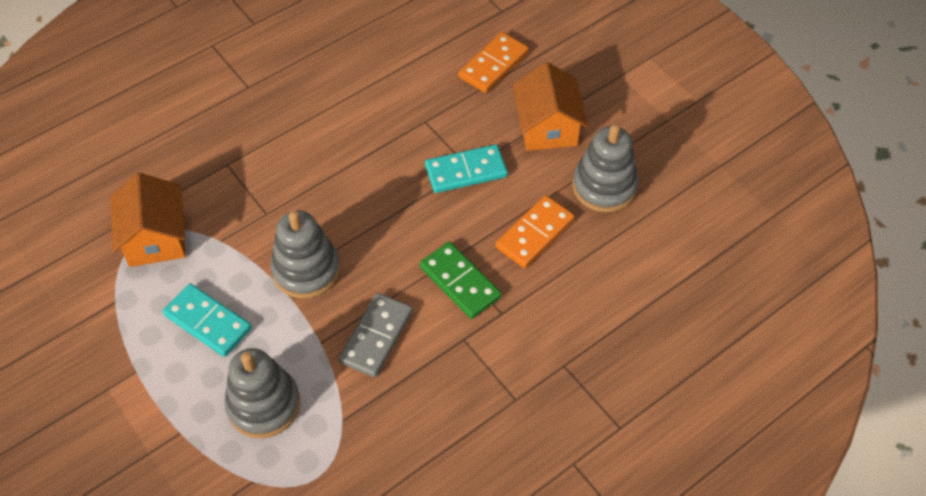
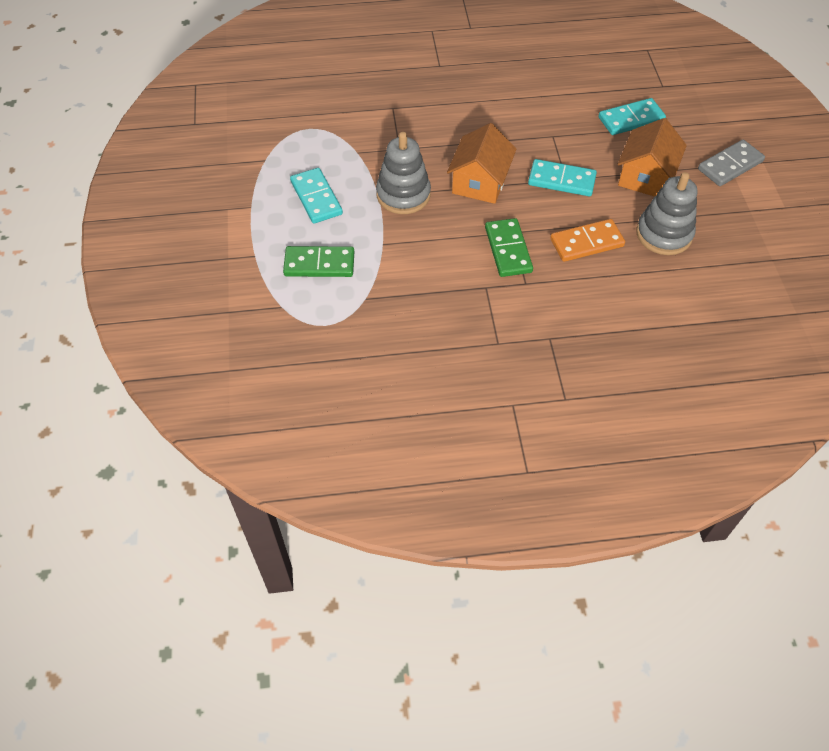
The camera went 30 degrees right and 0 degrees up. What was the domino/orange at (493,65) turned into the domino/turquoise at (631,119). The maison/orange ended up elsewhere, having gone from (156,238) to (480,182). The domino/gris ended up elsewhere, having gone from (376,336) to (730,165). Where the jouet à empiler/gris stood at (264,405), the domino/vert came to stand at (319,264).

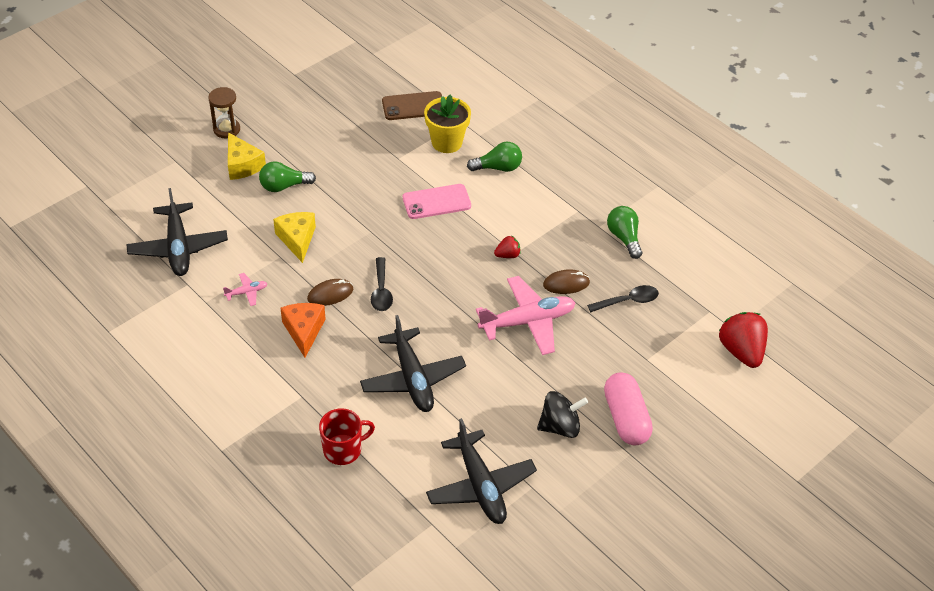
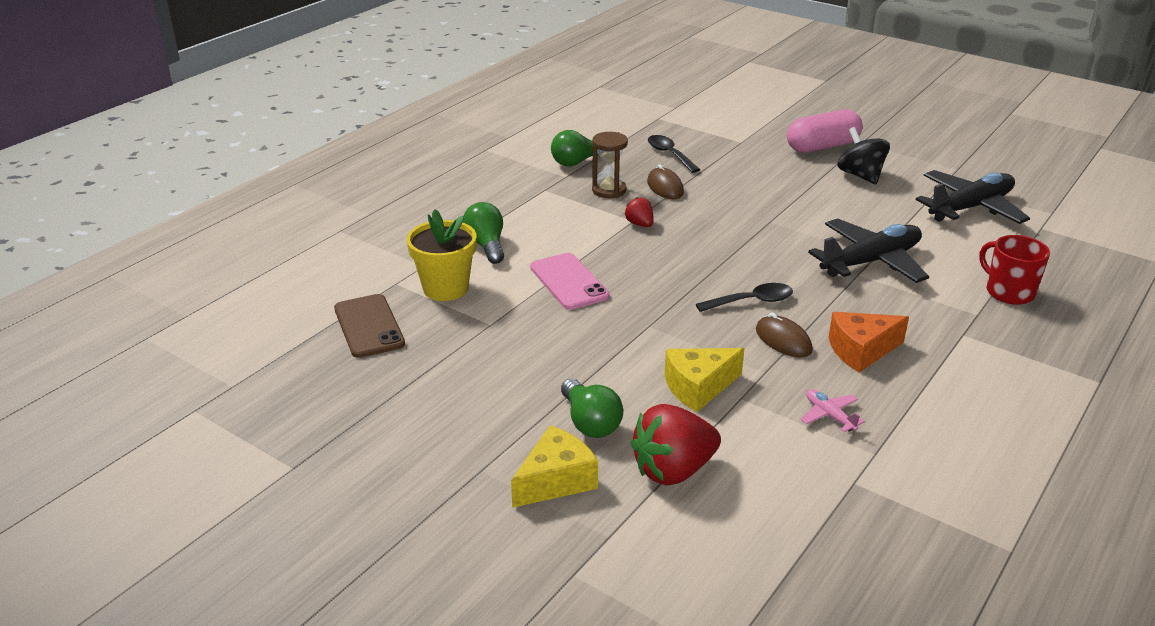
The camera went 100 degrees left and 15 degrees down. The sablier/marron ended up elsewhere, having gone from (226,129) to (609,190). The second view lost the avion/noir at (178,247). The second view lost the avion/rose at (527,322). The fraise/rouge ended up elsewhere, having gone from (741,351) to (673,470).

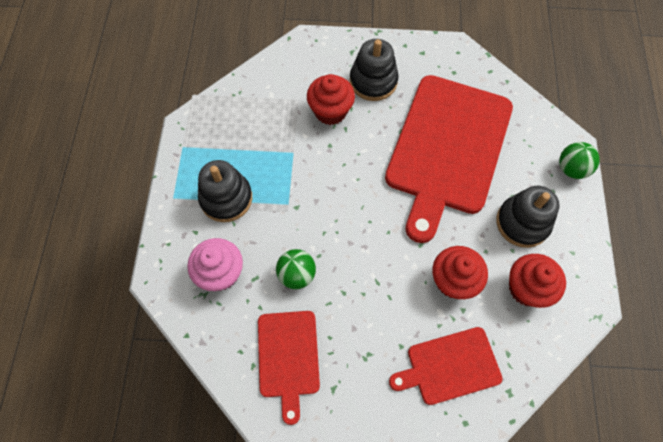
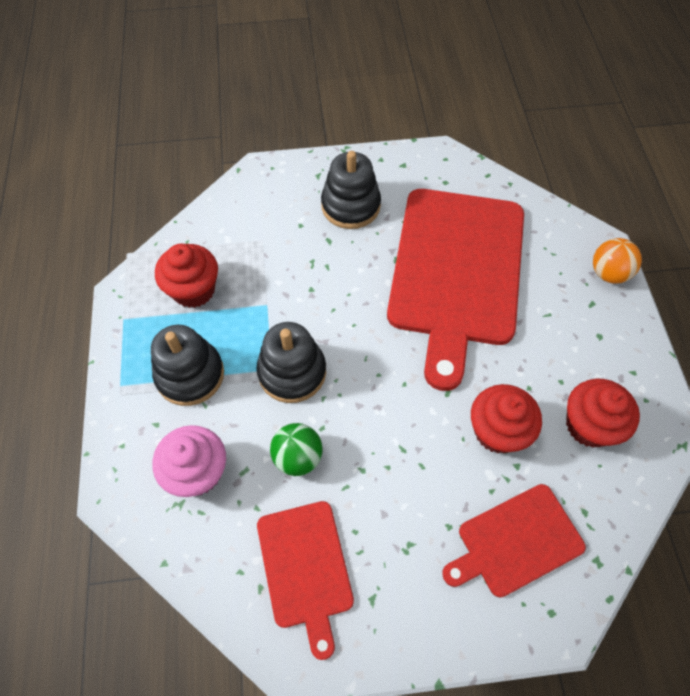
The camera went 10 degrees left and 5 degrees down. The muffin/rouge ended up elsewhere, having gone from (330,111) to (194,290). What was the balle/vert at (571,169) turned into the balle/orange at (608,273). The jouet à empiler/noir ended up elsewhere, having gone from (522,223) to (292,372).

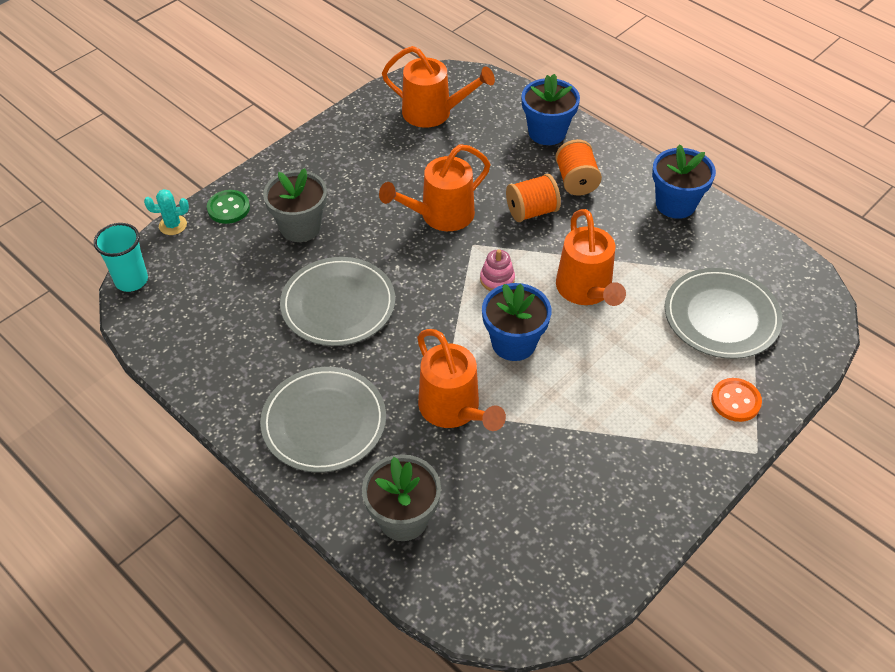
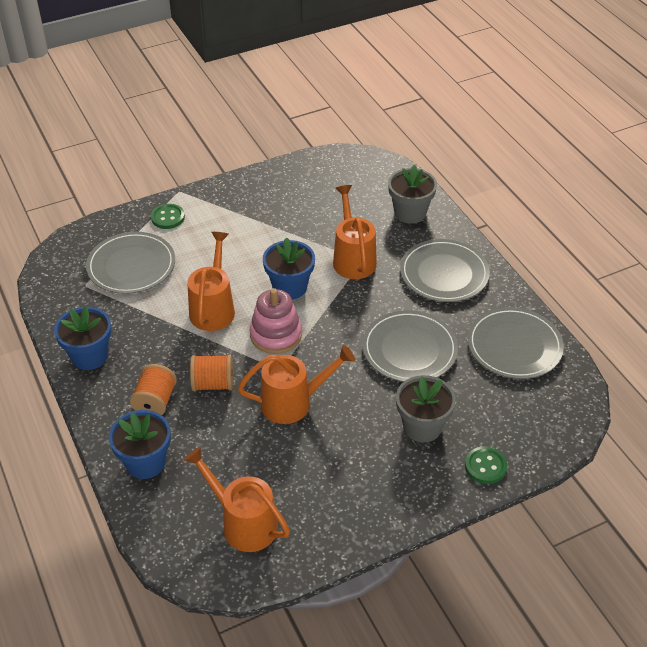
The camera went 160 degrees left and 5 degrees down. The second view lost the cactus/turquoise at (173,225). The second view lost the gobelet/turquoise at (131,280). The size of the jouet à empiler/rose at (497,279) changed by a factor of 1.79. What was the bouton/orange at (735,401) turned into the bouton/vert at (168,217). The second view gained the assiette/gris at (514,346).

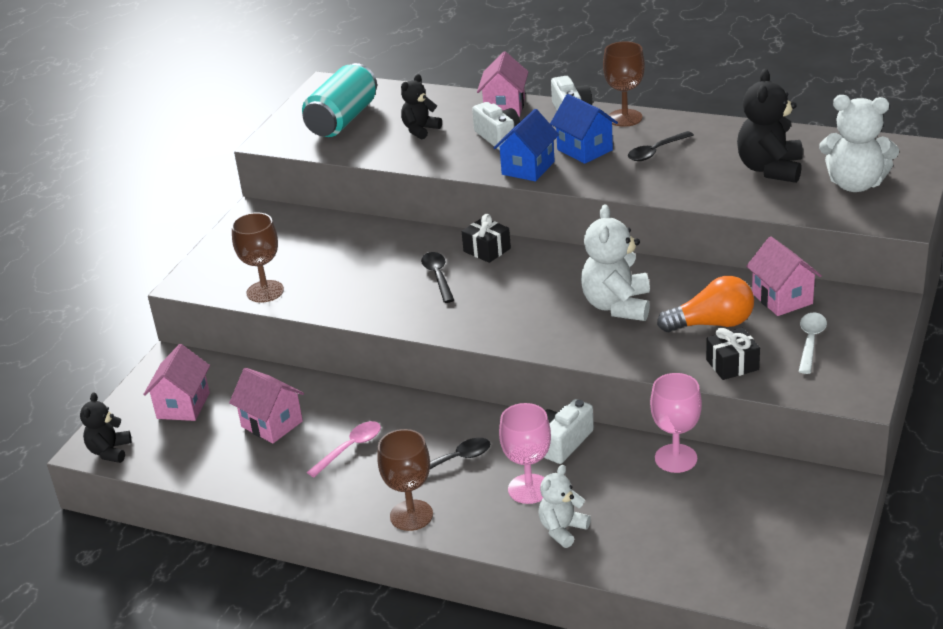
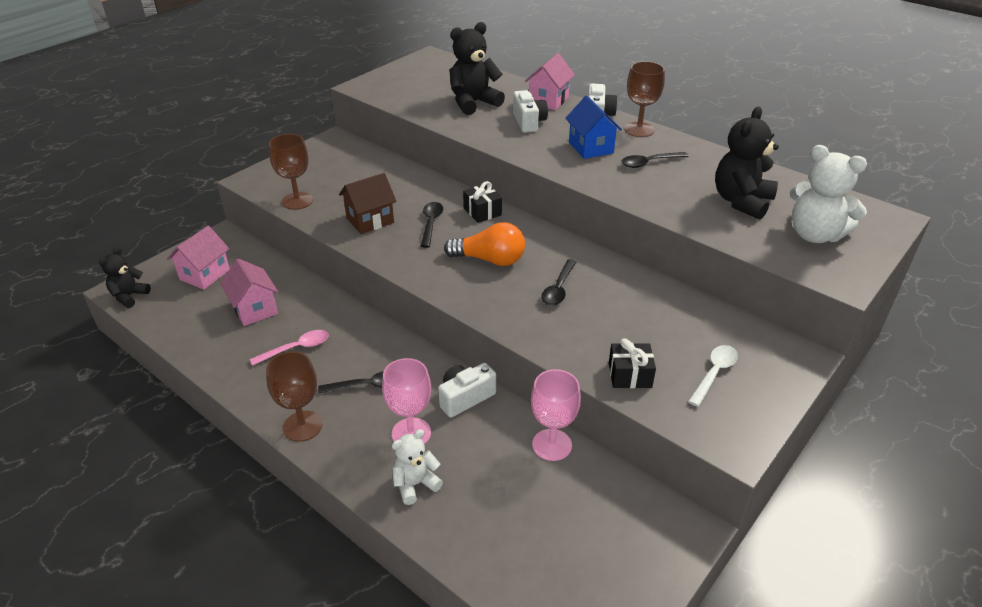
The camera went 15 degrees right and 5 degrees up. The second view lost the canette/turquoise at (343,120). The size of the ours en peluche/noir at (420,130) changed by a factor of 1.66. The second view lost the maison/bleu at (528,168). Where the ours en peluche/blanc stood at (617,306), the cuillère/noir came to stand at (558,288). The second view lost the maison/rose at (782,299). The ampoule/orange ended up elsewhere, having gone from (712,324) to (489,260). The second view gained the maison/marron at (370,220).

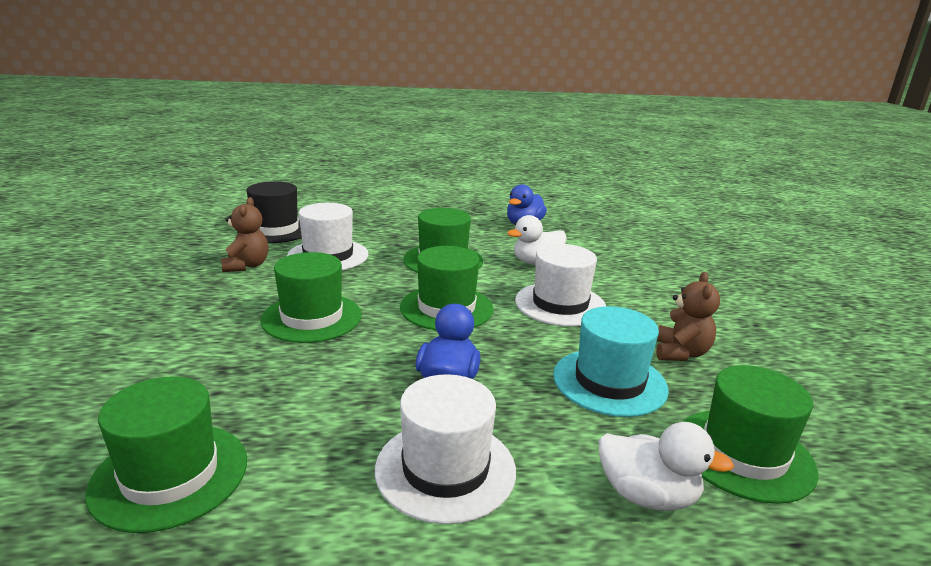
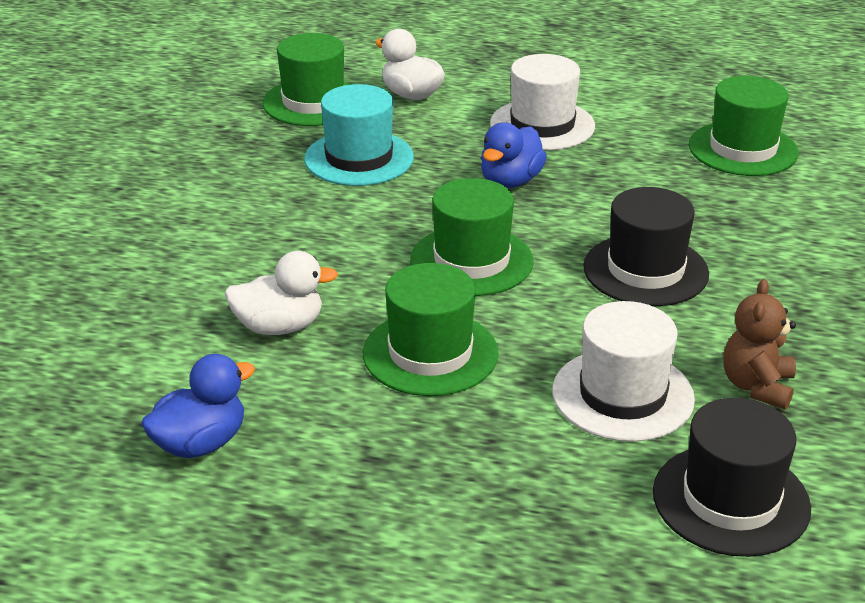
The camera went 160 degrees left and 10 degrees up. The second view lost the chapeau/blanc at (560,304). What was the chapeau/vert at (312,317) turned into the chapeau/noir at (645,270). The second view lost the ours en peluche/marron at (680,353).

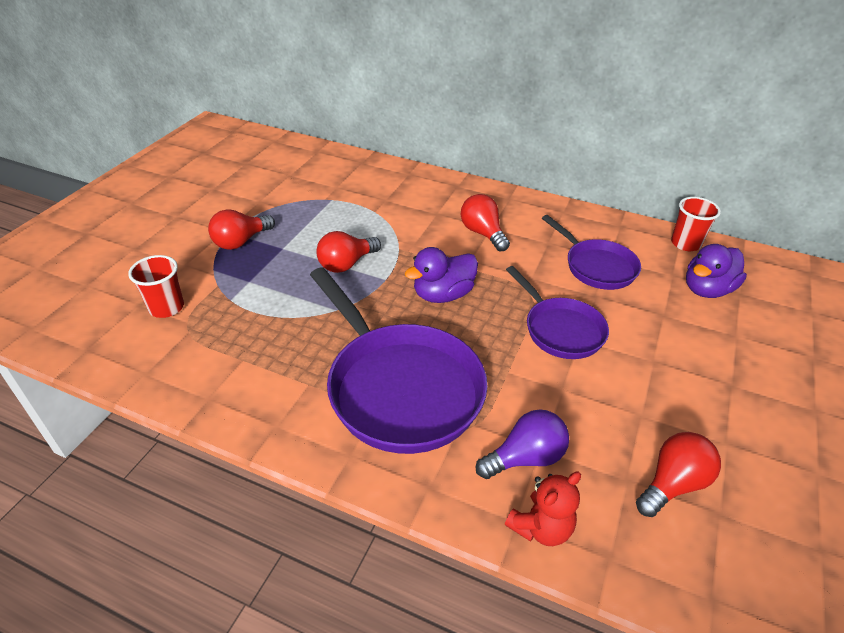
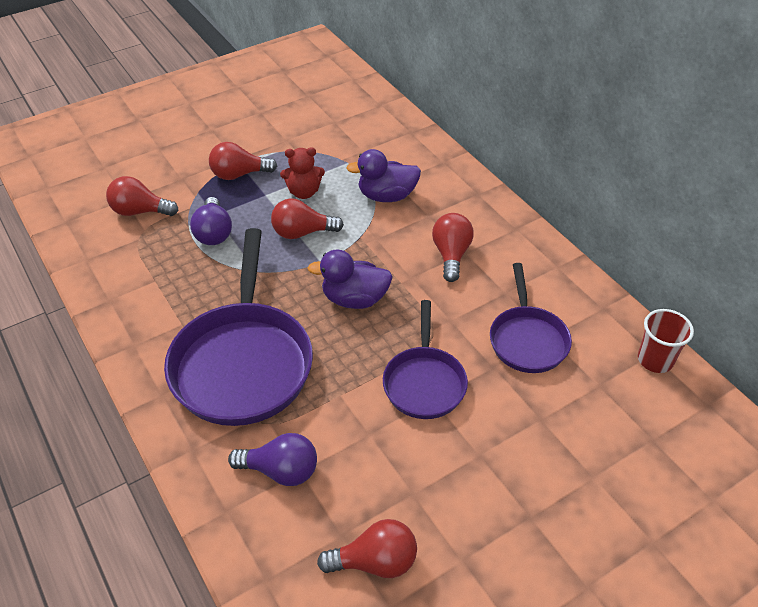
The camera went 35 degrees right and 5 degrees up. The canard/violet ended up elsewhere, having gone from (707,289) to (386,196). Where the gobelet/rouge stood at (166,308), the ampoule/rouge came to stand at (140,211). The ours en peluche/rouge ended up elsewhere, having gone from (541,527) to (304,192). The second view gained the ampoule/violet at (213,233).

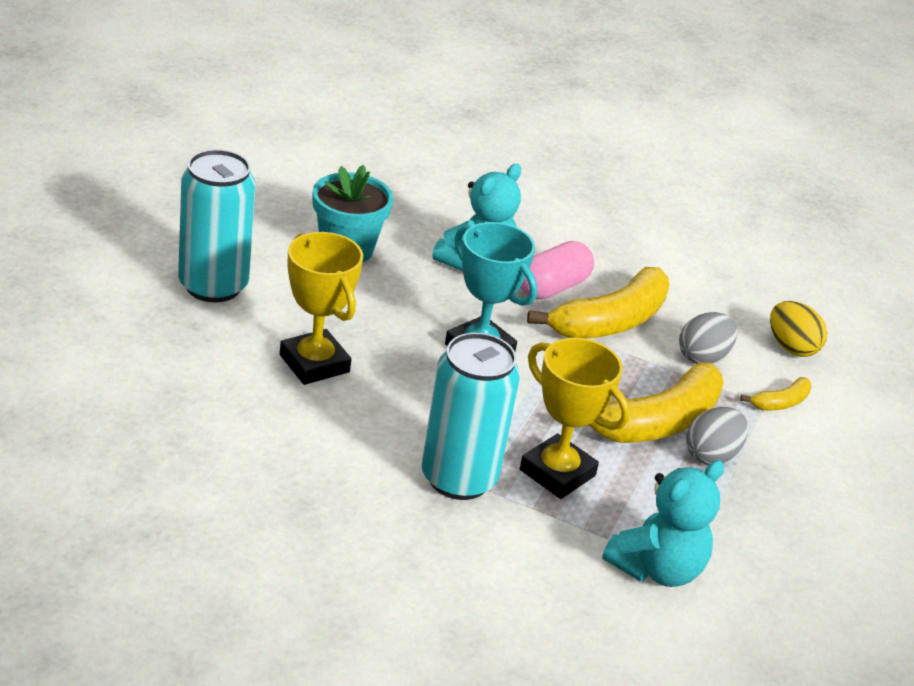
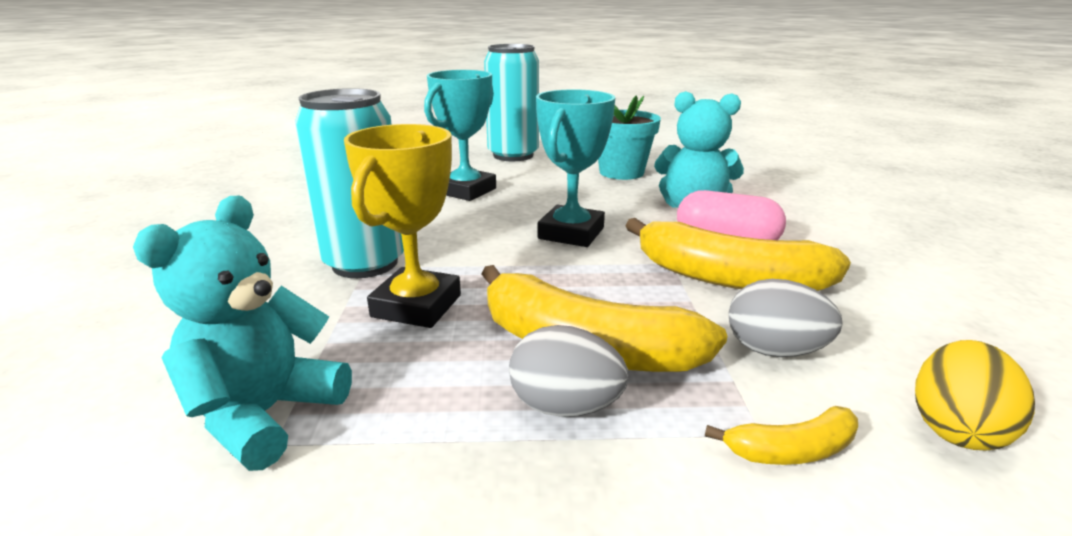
The camera went 70 degrees right and 10 degrees down. What was the trophée/jaune at (314,363) turned into the trophée/turquoise at (466,191). The banane/jaune at (780,403) ended up facing another way, 45 degrees counterclockwise from before. The ours en peluche/turquoise at (657,569) ended up facing another way, 90 degrees clockwise from before.

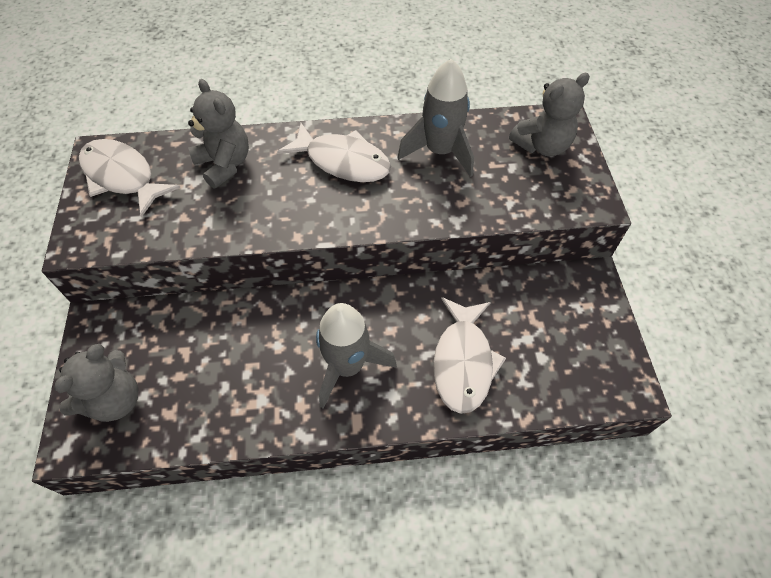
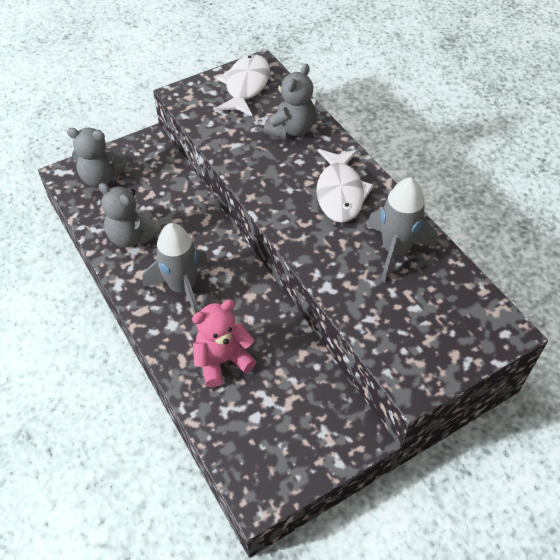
The camera went 65 degrees right and 5 degrees down. The ours en peluche/gris ended up elsewhere, having gone from (542,146) to (132,237). Where the poisson/blanc stood at (463,362), the ours en peluche/rose came to stand at (222,360).

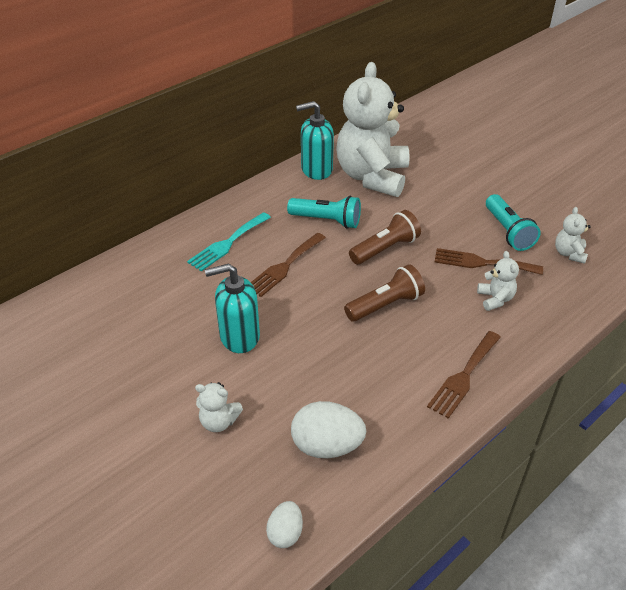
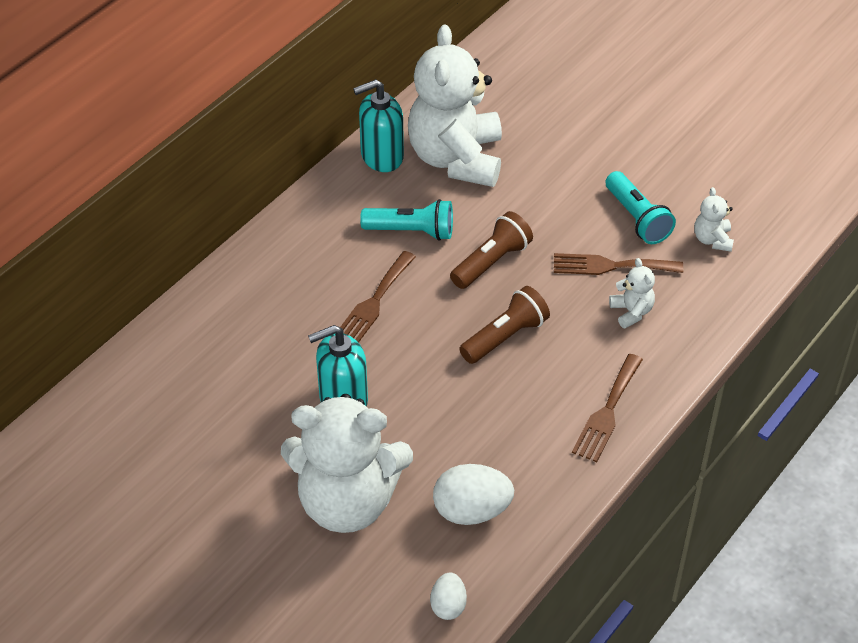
The camera went 10 degrees left and 5 degrees up. The second view lost the fourchette/turquoise at (227,243). The size of the ours en peluche/blanc at (219,421) changed by a factor of 2.48.

